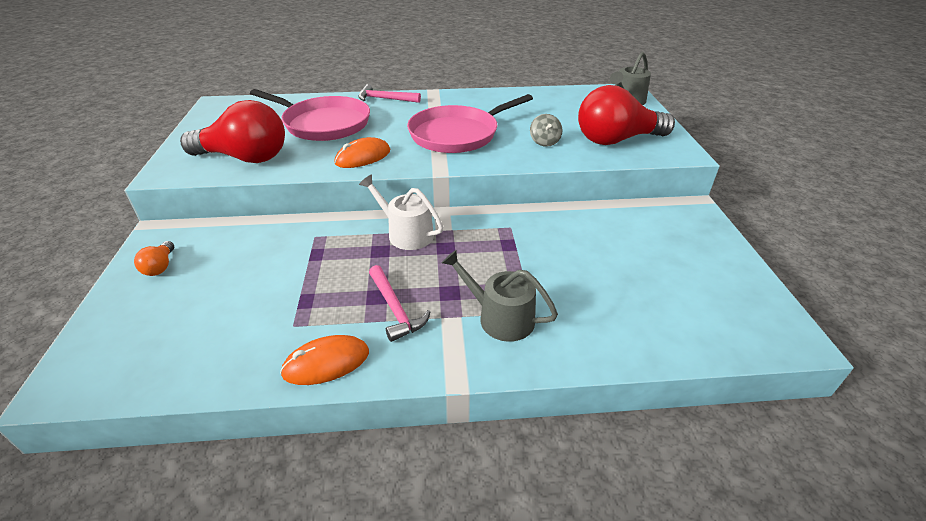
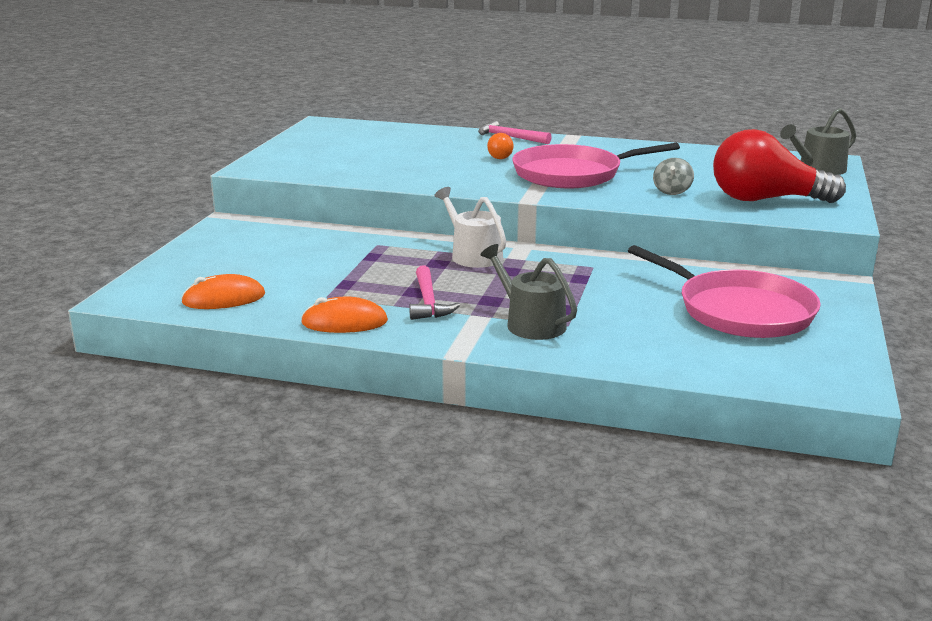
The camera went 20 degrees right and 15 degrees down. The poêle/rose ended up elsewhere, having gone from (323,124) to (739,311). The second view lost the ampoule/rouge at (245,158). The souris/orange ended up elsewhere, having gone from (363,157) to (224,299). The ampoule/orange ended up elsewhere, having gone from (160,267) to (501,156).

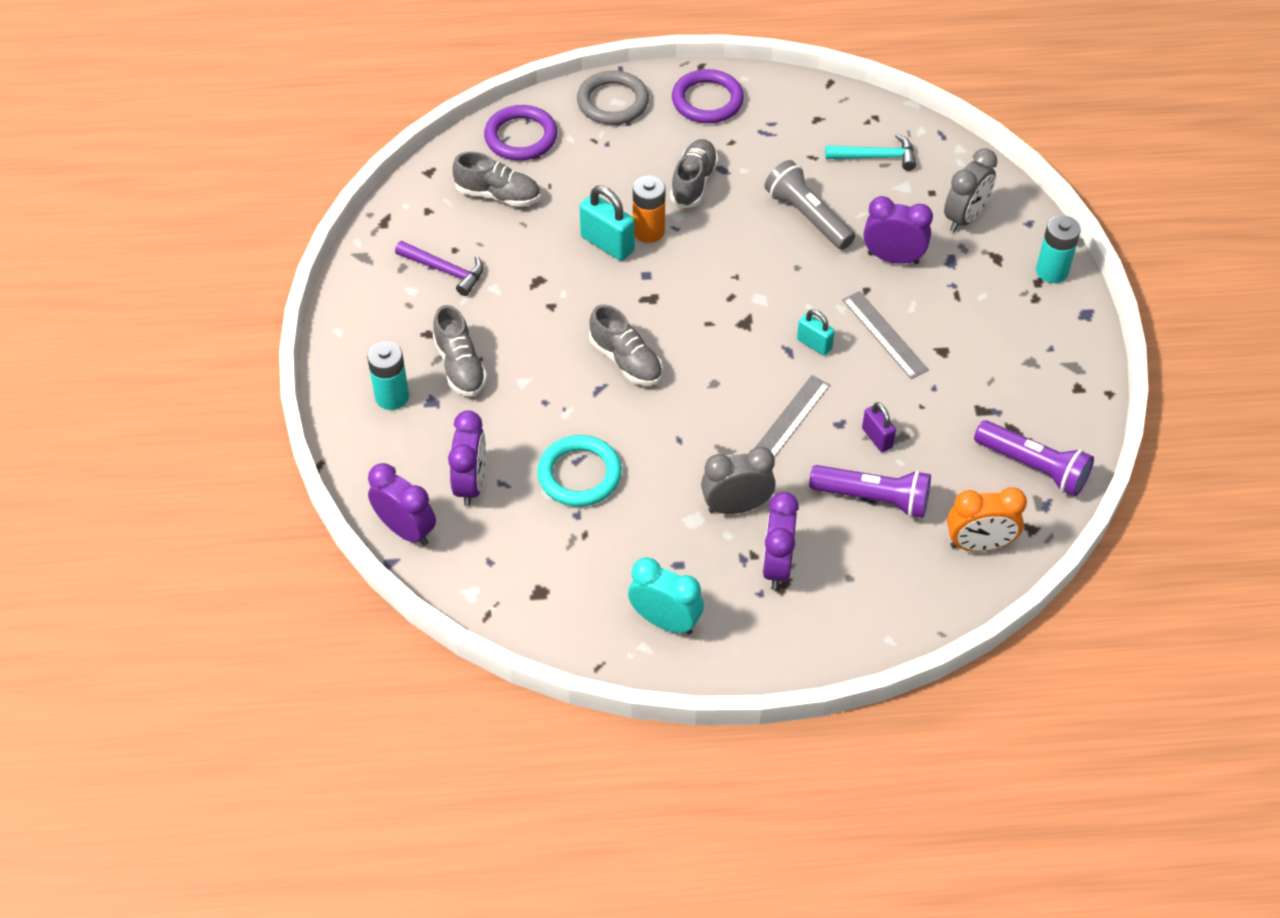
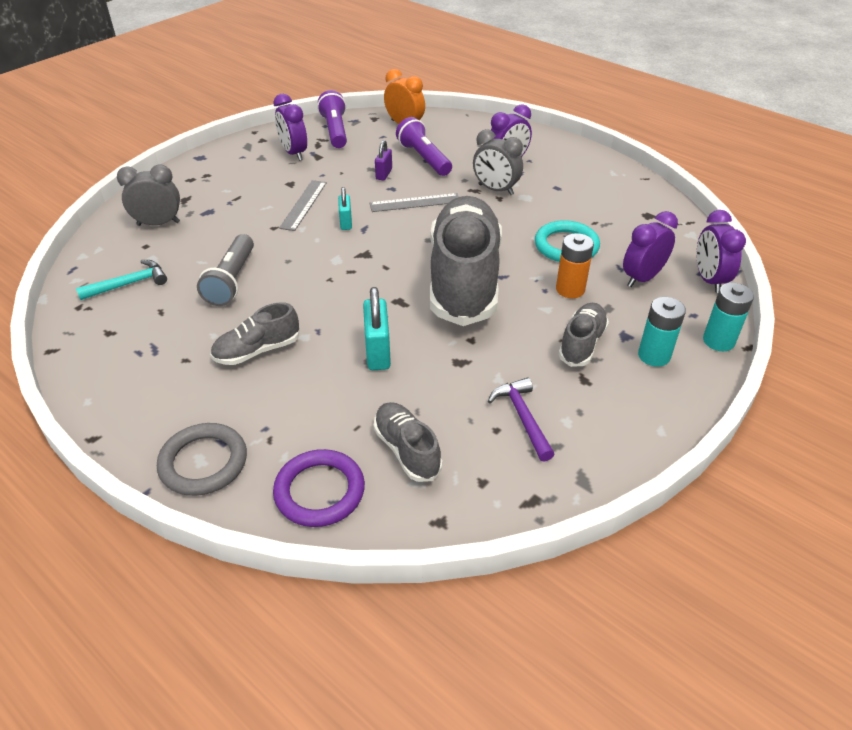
The camera went 135 degrees left and 10 degrees down. The second view lost the anneau/violet at (707,100). The marteau/turquoise at (876,157) ended up facing another way, 105 degrees clockwise from before. The pile/orange ended up elsewhere, having gone from (648,231) to (570,289). The réveil/violet ended up elsewhere, having gone from (893,258) to (294,153). The pile/turquoise ended up elsewhere, having gone from (1052,271) to (718,341). The size of the chaussure/gris at (626,360) changed by a factor of 2.21. The second view lost the réveil/turquoise at (665,621).

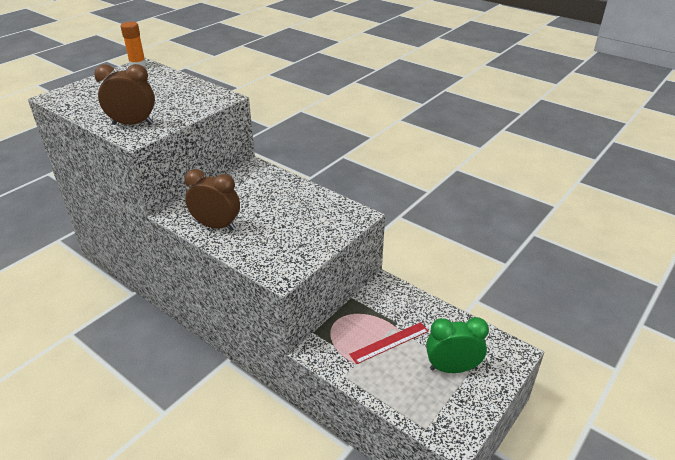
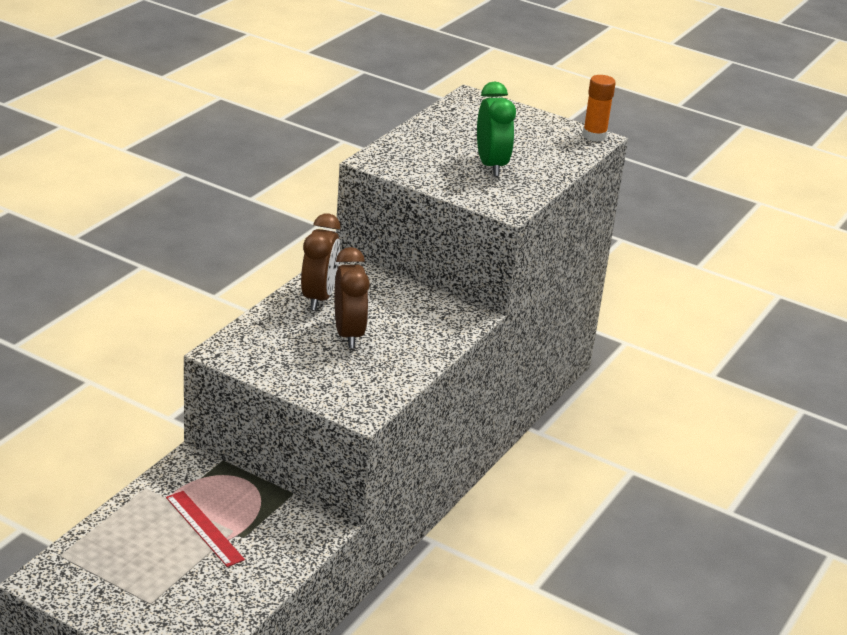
The camera went 80 degrees right and 5 degrees down. The réveil/marron ended up elsewhere, having gone from (133,124) to (348,334). The réveil/vert ended up elsewhere, having gone from (452,368) to (491,165).

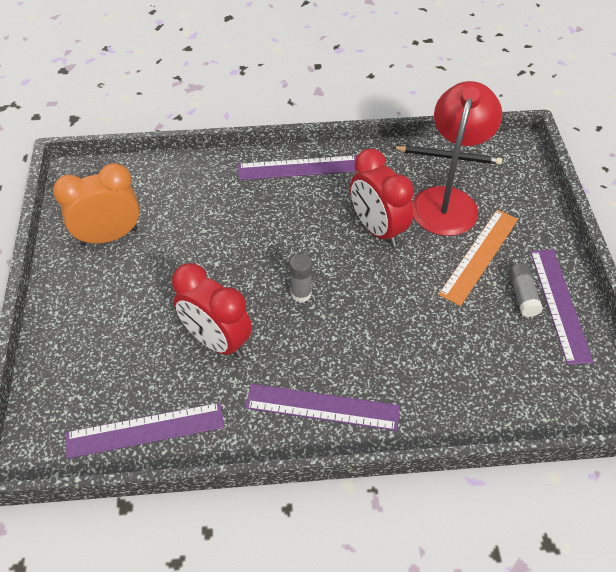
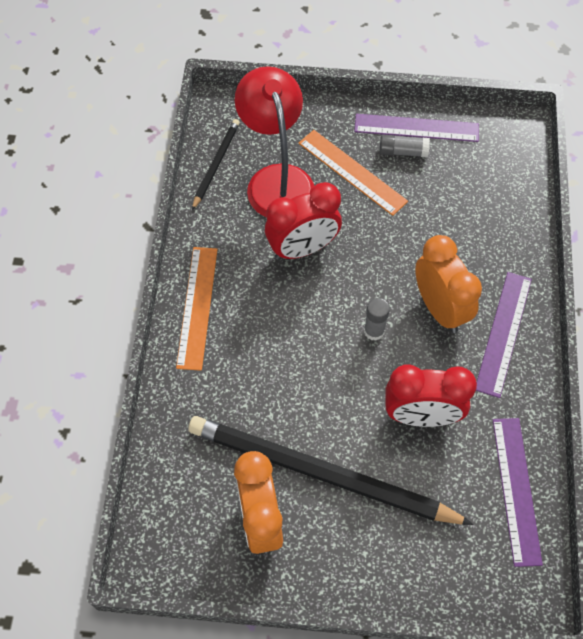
The camera went 80 degrees left and 10 degrees up. The lampe/rouge at (447,200) ended up facing another way, 45 degrees clockwise from before. What was the règle/violet at (298,168) turned into the règle/orange at (197,307). The réveil/rouge at (217,341) ended up facing another way, 45 degrees clockwise from before. The second view gained the réveil/orange at (440,308). The second view gained the crayon/noir at (320,473).

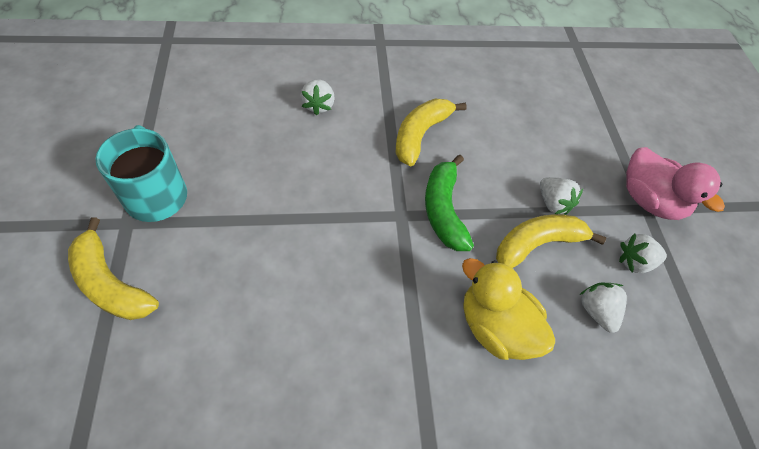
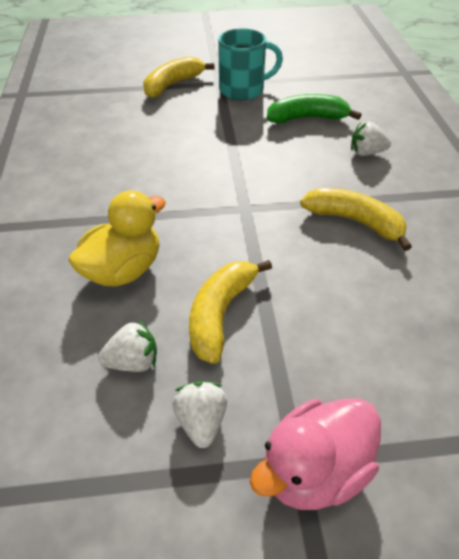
The camera went 95 degrees right and 10 degrees down. The banane/vert ended up elsewhere, having gone from (443,210) to (307,118). The second view lost the fraise/blanc at (553,203). The banane/jaune at (537,244) ended up facing another way, 135 degrees counterclockwise from before.

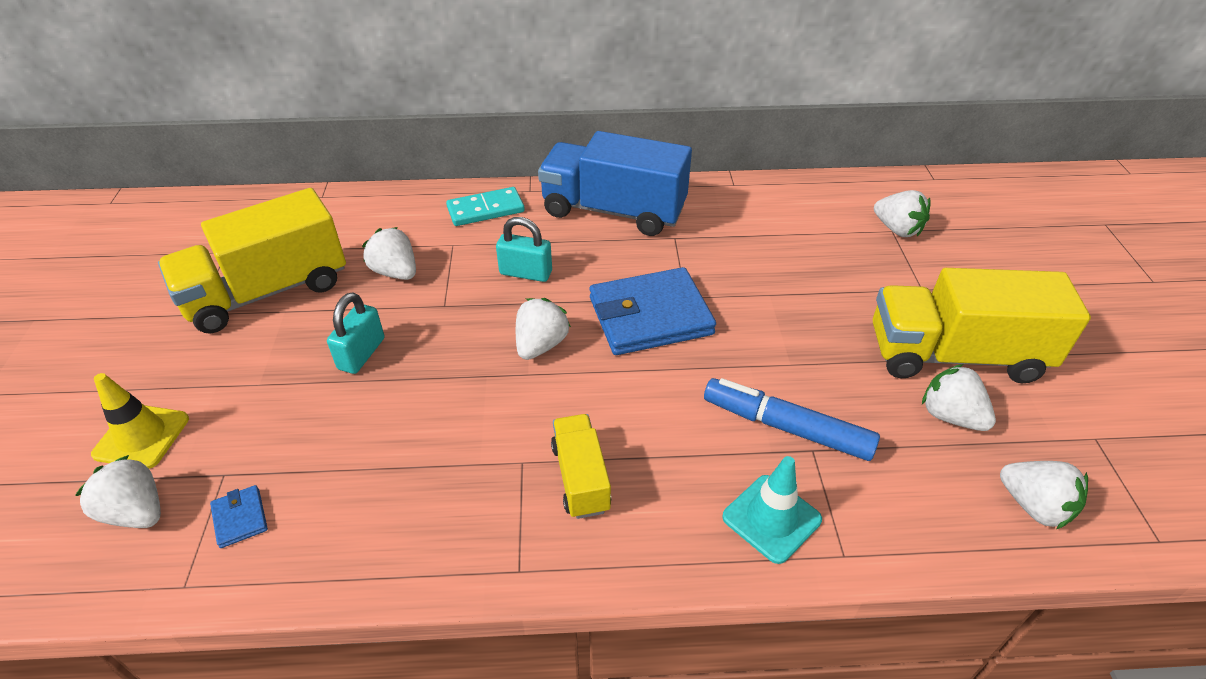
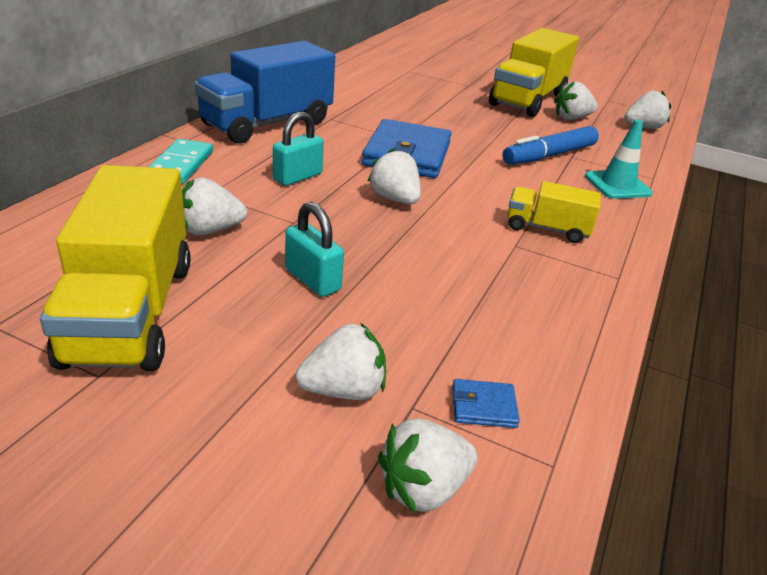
The camera went 65 degrees left and 10 degrees down. The fraise/blanc ended up elsewhere, having gone from (897,229) to (343,390). The second view lost the cône de chantier/jaune at (141,436).

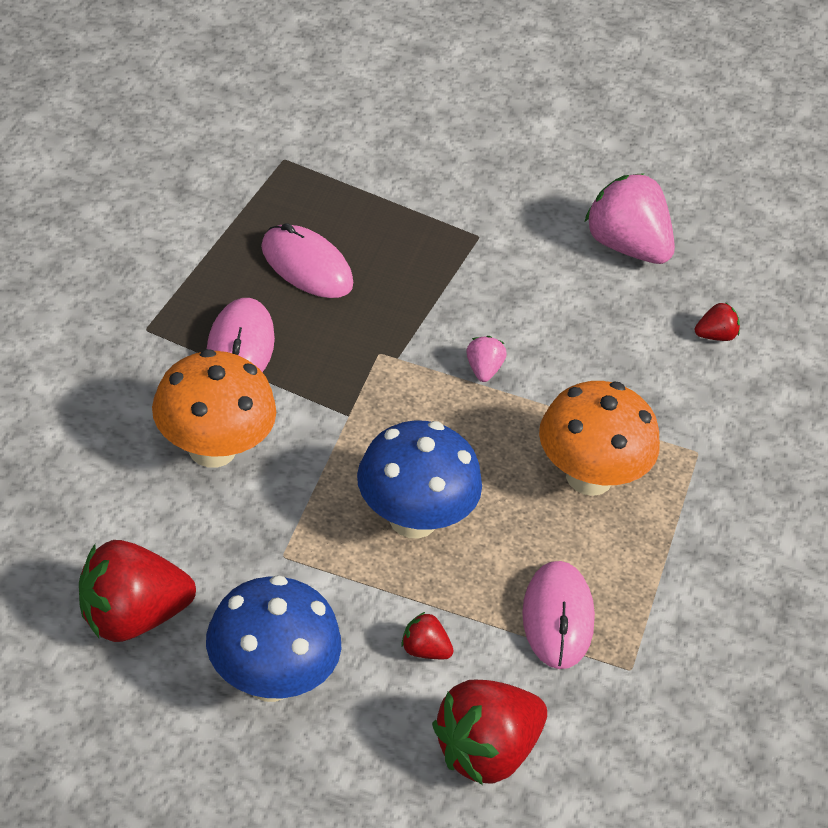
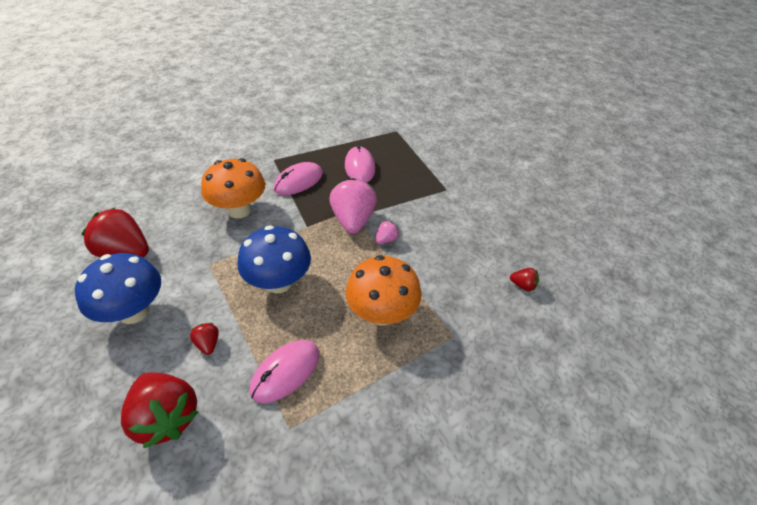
The camera went 45 degrees right and 0 degrees up. The fraise/rose ended up elsewhere, having gone from (626,246) to (353,220). The fraise/rouge at (485,753) ended up facing another way, 135 degrees counterclockwise from before.

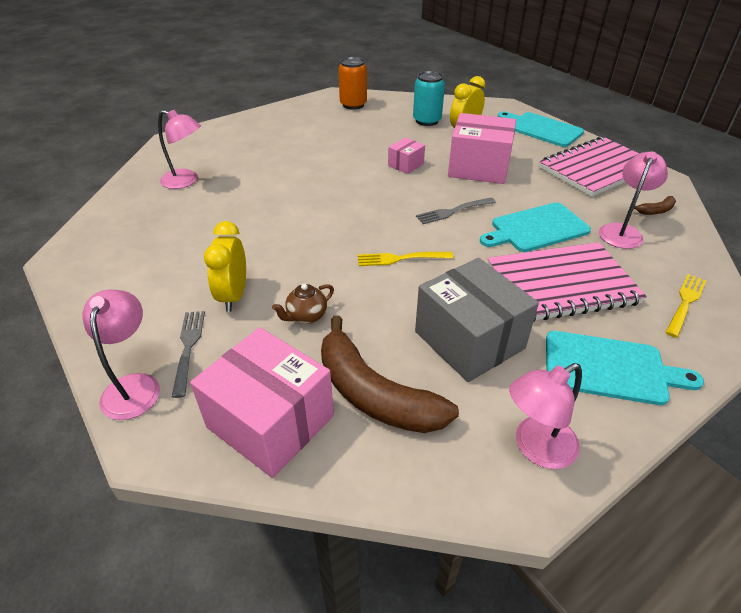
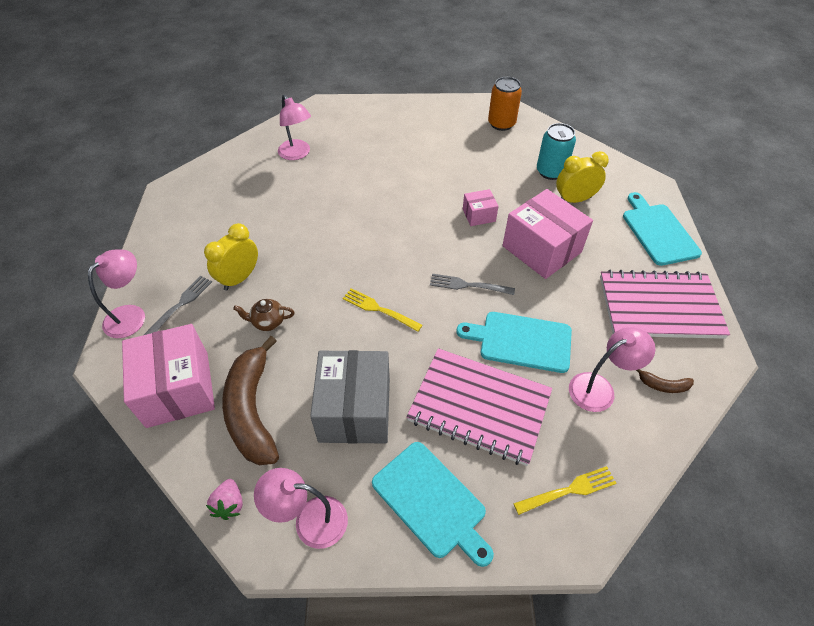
The camera went 35 degrees right and 10 degrees up. The second view gained the fraise/rose at (229,504).

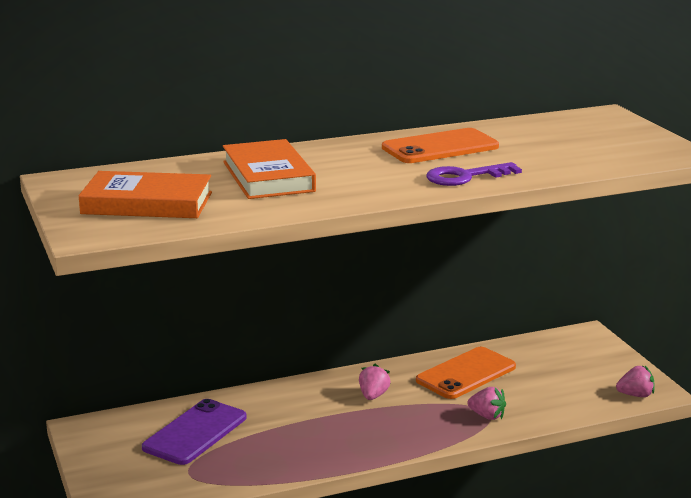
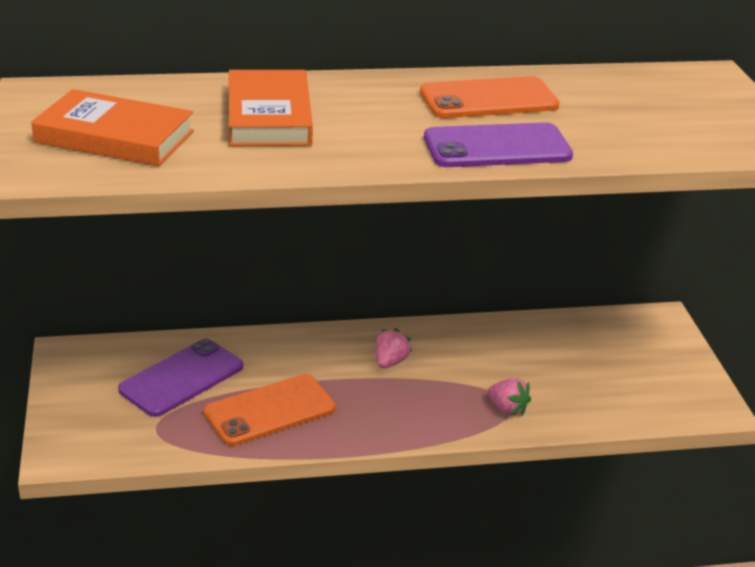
The camera went 10 degrees right and 10 degrees up. Where the clé/violet stood at (465,177), the téléphone/violet came to stand at (497,147). The téléphone/orange ended up elsewhere, having gone from (466,374) to (270,410). The second view lost the fraise/rose at (635,395).

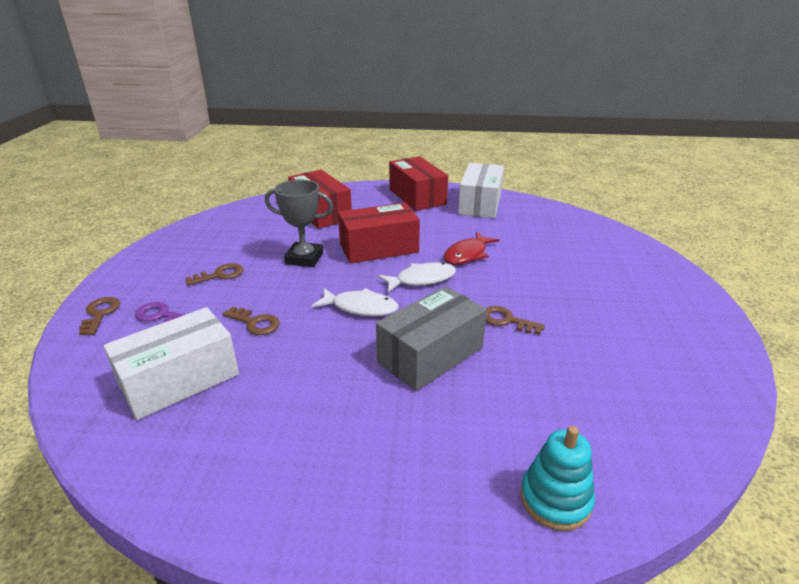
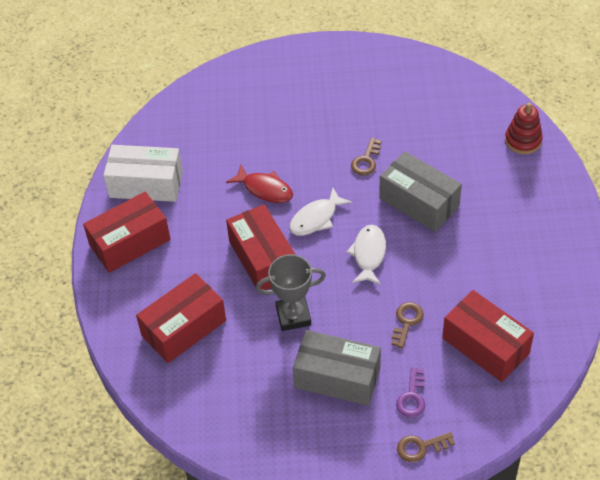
The camera went 95 degrees left and 20 degrees up. The trophée/gris at (304,258) ended up facing another way, 75 degrees clockwise from before. The poisson/blanc at (421,279) ended up facing another way, 105 degrees counterclockwise from before. Where the clé/marron stood at (220,275), the boîte/gris came to stand at (337,377). What was the boîte/blanc at (179,380) turned into the boîte/rouge at (485,346). What was the jouet à empiler/turquoise at (555,499) turned into the jouet à empiler/rouge at (523,140).

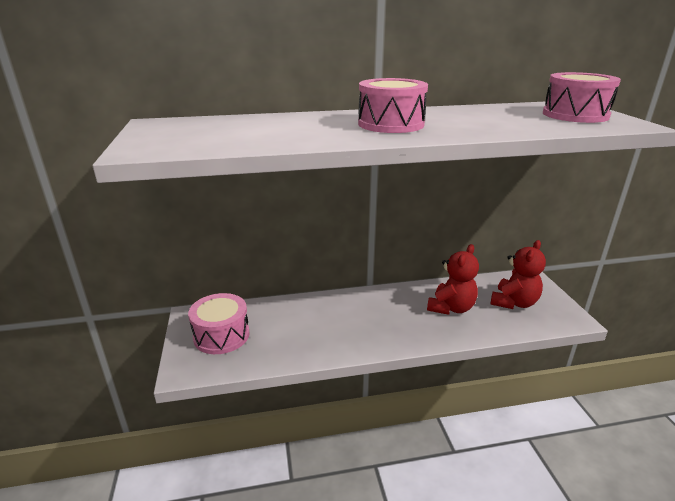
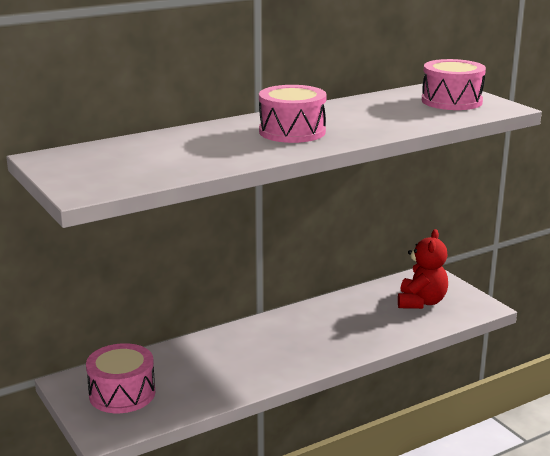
The camera went 20 degrees left and 5 degrees down. The second view lost the ours en peluche/rouge at (451,308).

